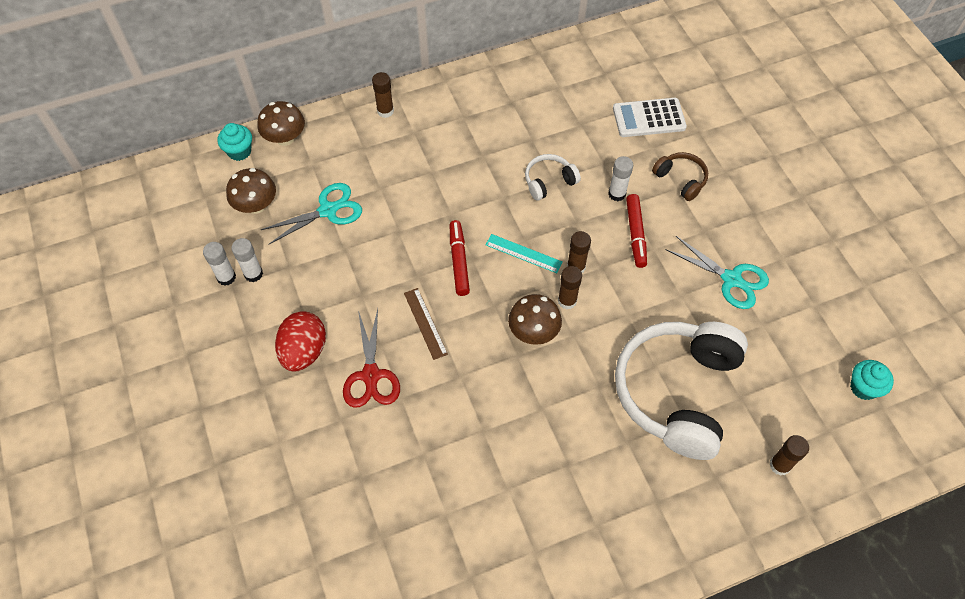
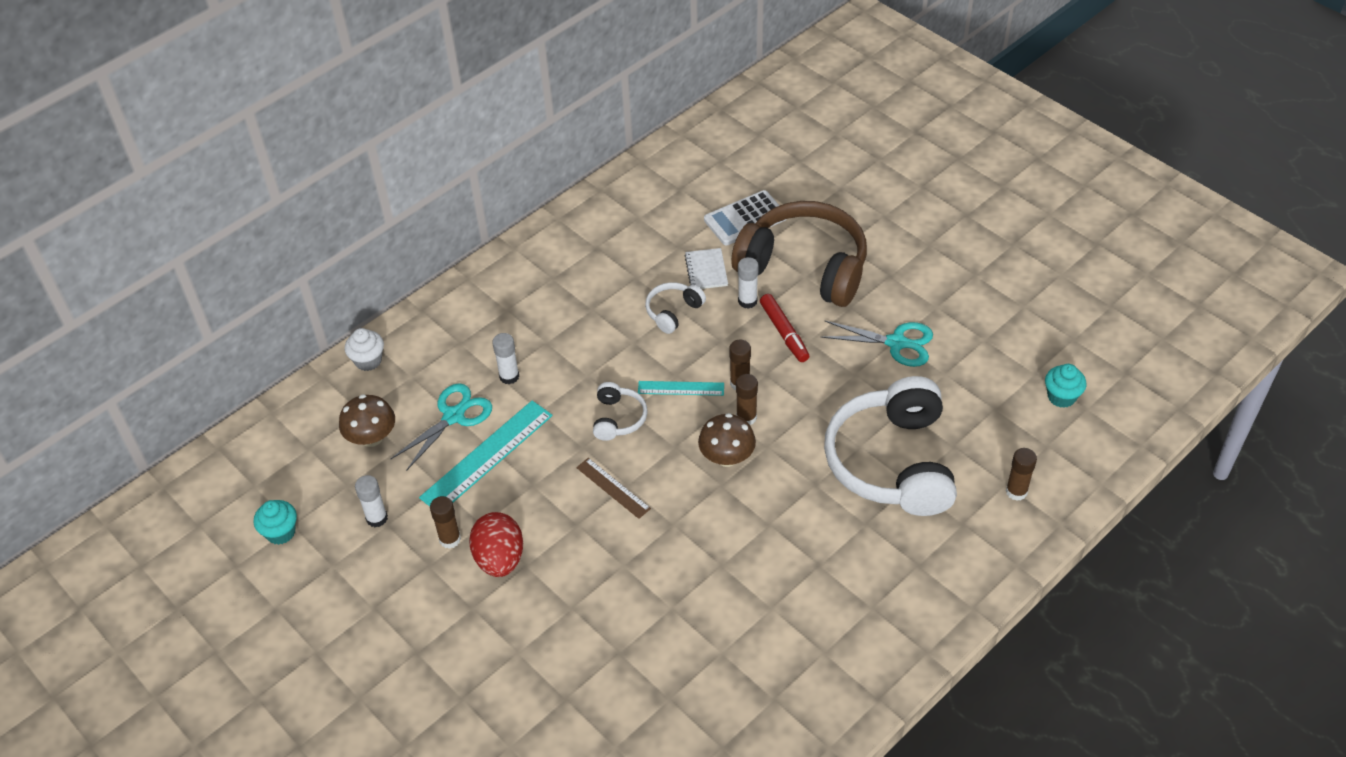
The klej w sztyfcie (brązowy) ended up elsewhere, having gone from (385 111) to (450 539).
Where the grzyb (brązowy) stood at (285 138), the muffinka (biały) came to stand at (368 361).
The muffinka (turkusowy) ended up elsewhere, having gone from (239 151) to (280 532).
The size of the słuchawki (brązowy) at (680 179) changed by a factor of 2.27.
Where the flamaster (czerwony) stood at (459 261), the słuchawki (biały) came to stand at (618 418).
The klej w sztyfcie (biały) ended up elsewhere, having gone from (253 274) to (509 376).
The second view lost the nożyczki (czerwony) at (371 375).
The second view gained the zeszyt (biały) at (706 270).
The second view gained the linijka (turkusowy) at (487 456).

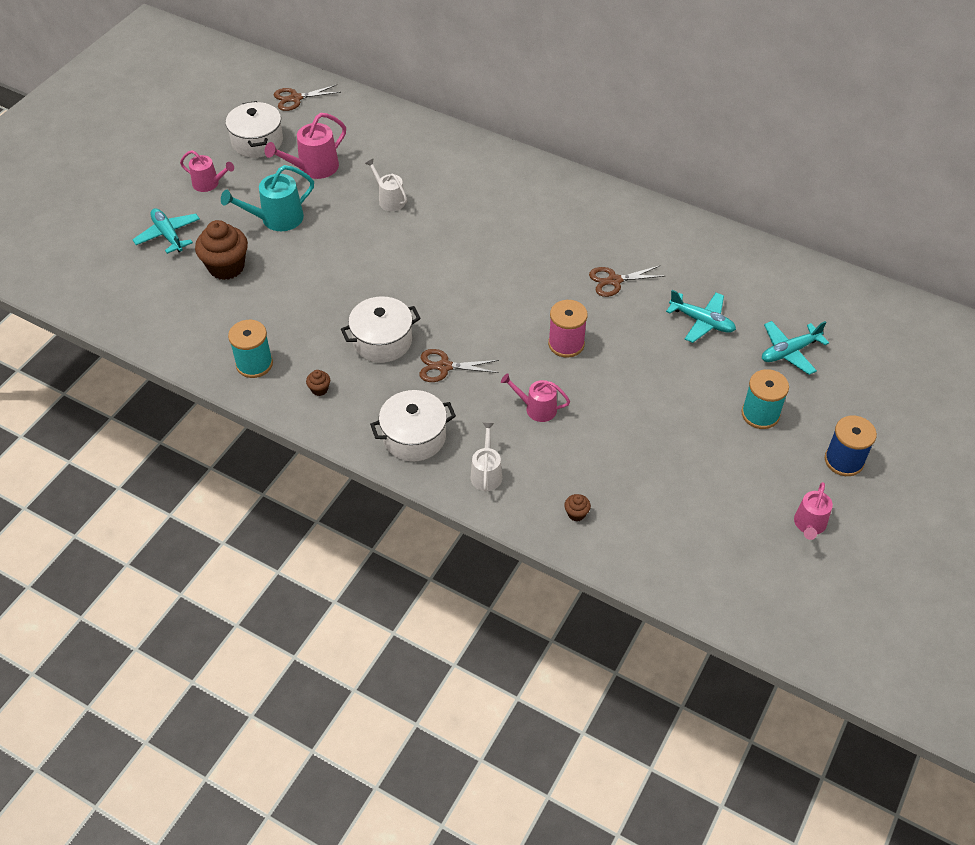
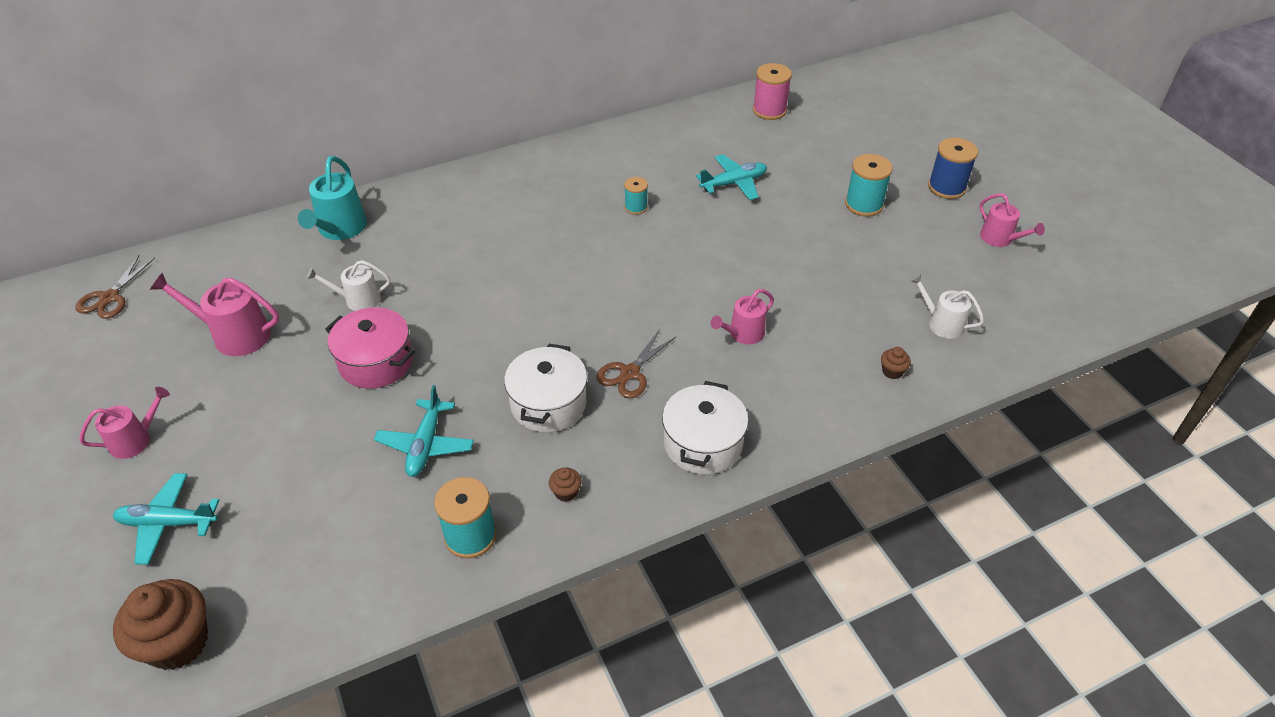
The second view lost the garnek (biały) at (257 141).
The konewka (różowy) at (314 168) ended up facing another way, 105 degrees clockwise from before.
The konewka (turkusowy) ended up elsewhere, having gone from (277 219) to (340 229).
The muffinka (brązowy) ended up elsewhere, having gone from (226 267) to (178 643).
Where the nożyczki (brązowy) stood at (614 281), the szpulka (turkusowy) came to stand at (636 207).
The szpulka (różowy) ended up elsewhere, having gone from (566 344) to (769 110).
The samolot (turkusowy) ended up elsewhere, having gone from (789 352) to (426 444).
The konewka (biały) ended up elsewhere, having gone from (486 473) to (941 323).
The second view gained the garnek (różowy) at (376 362).

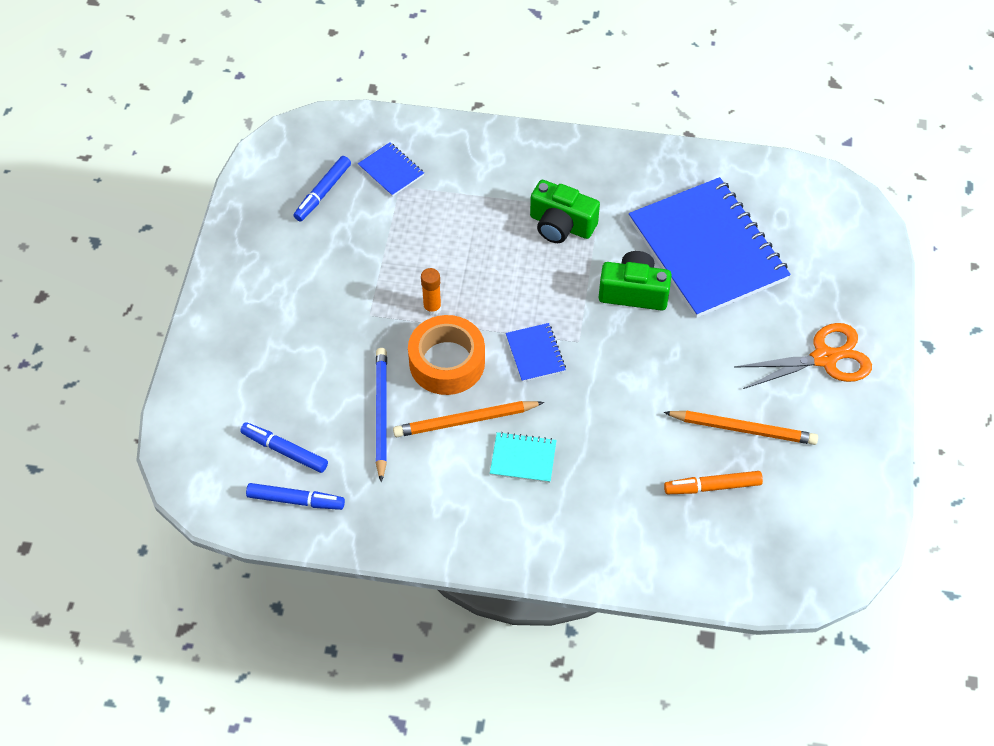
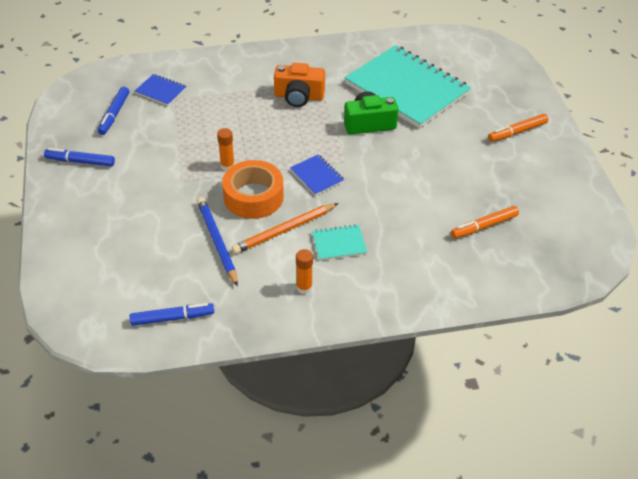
What was the zeszyt (niebieski) at (707 250) turned into the zeszyt (turkusowy) at (406 89).
What was the aparat fotograficzny (zielony) at (561 225) turned into the aparat fotograficzny (pomarańczowy) at (299 96).
Where the nożyczki (pomarańczowy) stood at (824 358), the flamaster (pomarańczowy) came to stand at (517 132).
The second view lost the ołówek (pomarańczowy) at (743 429).
The flamaster (niebieski) ended up elsewhere, having gone from (285 451) to (80 161).
The second view gained the klej w sztyfcie (pomarańczowy) at (304 288).

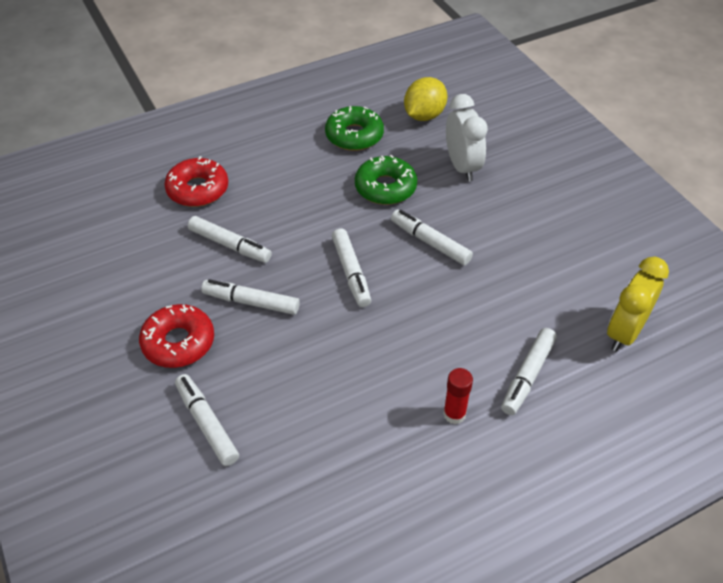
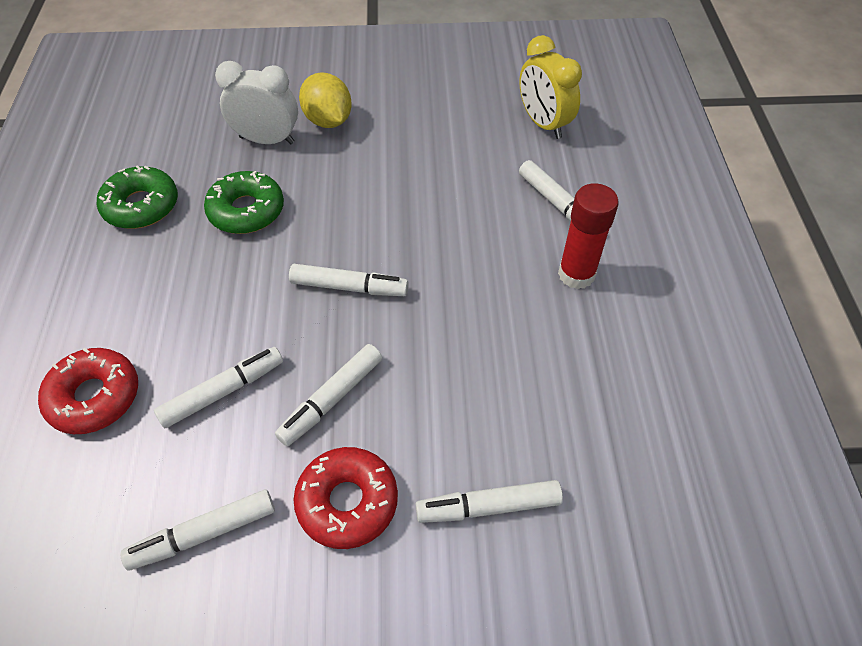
The cytryna (żółty) ended up elsewhere, having gone from (424 115) to (328 121).
The flamaster (biały) ended up elsewhere, having gone from (430 242) to (203 534).
The size of the klej w sztyfcie (czerwony) at (454 414) changed by a factor of 1.55.

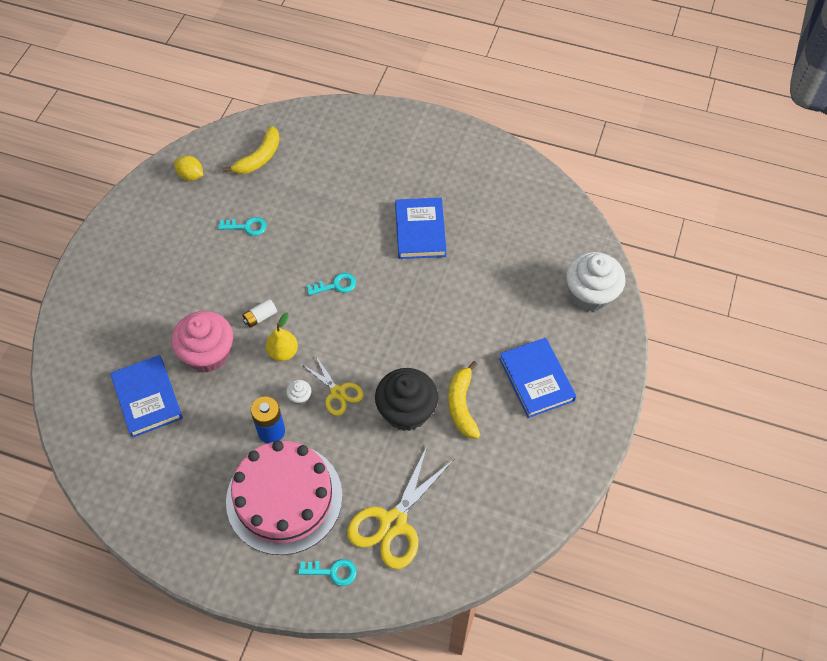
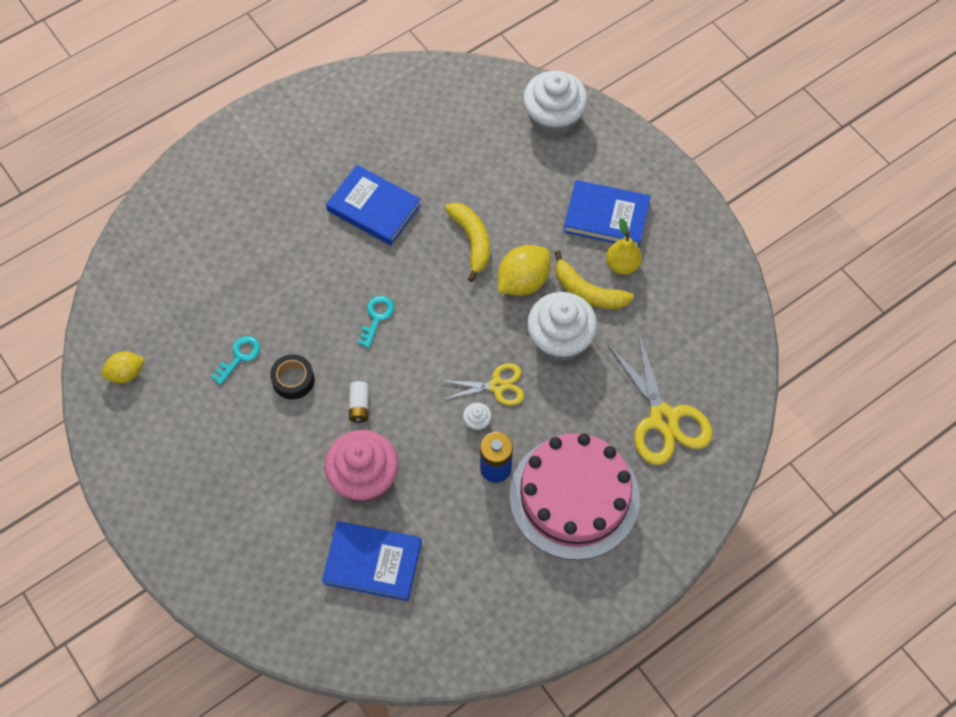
The banan (żółty) ended up elsewhere, having gone from (259 158) to (472 241).
The gruszka (żółty) ended up elsewhere, having gone from (283 352) to (622 264).
What was the muffinka (czarny) at (406 411) turned into the muffinka (biały) at (560 340).
The second view lost the klucz (turkusowy) at (332 572).
The second view gained the cytryna (żółty) at (523 281).
The second view gained the taśma klejąca (czarny) at (293 380).

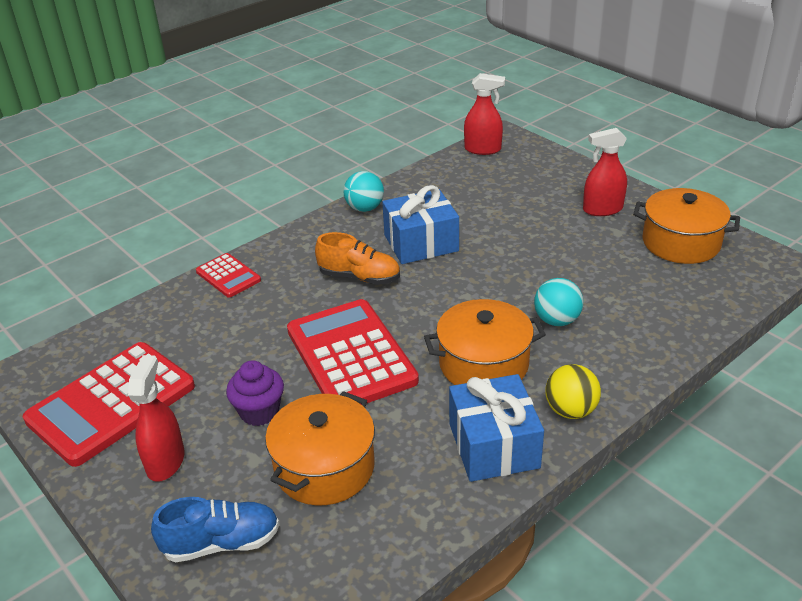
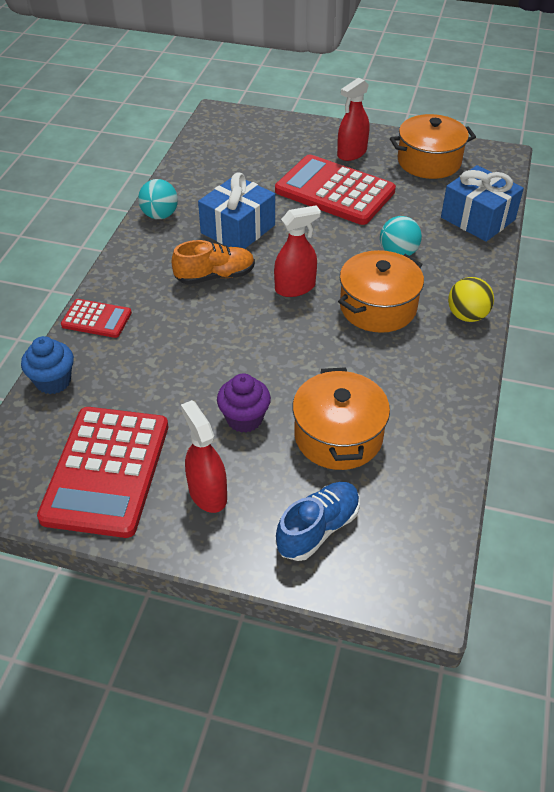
The spryskiwacz (czerwony) ended up elsewhere, having gone from (483 149) to (295 287).
The kalkulator (czerwony) ended up elsewhere, having gone from (351 355) to (335 191).
The prezent (niebieski) ended up elsewhere, having gone from (494 445) to (478 218).
The second view gained the muffinka (niebieski) at (53 381).

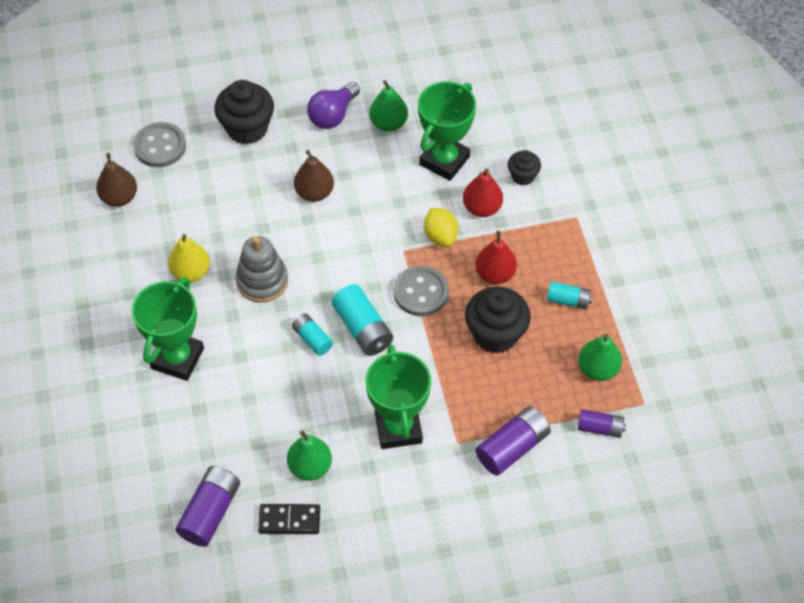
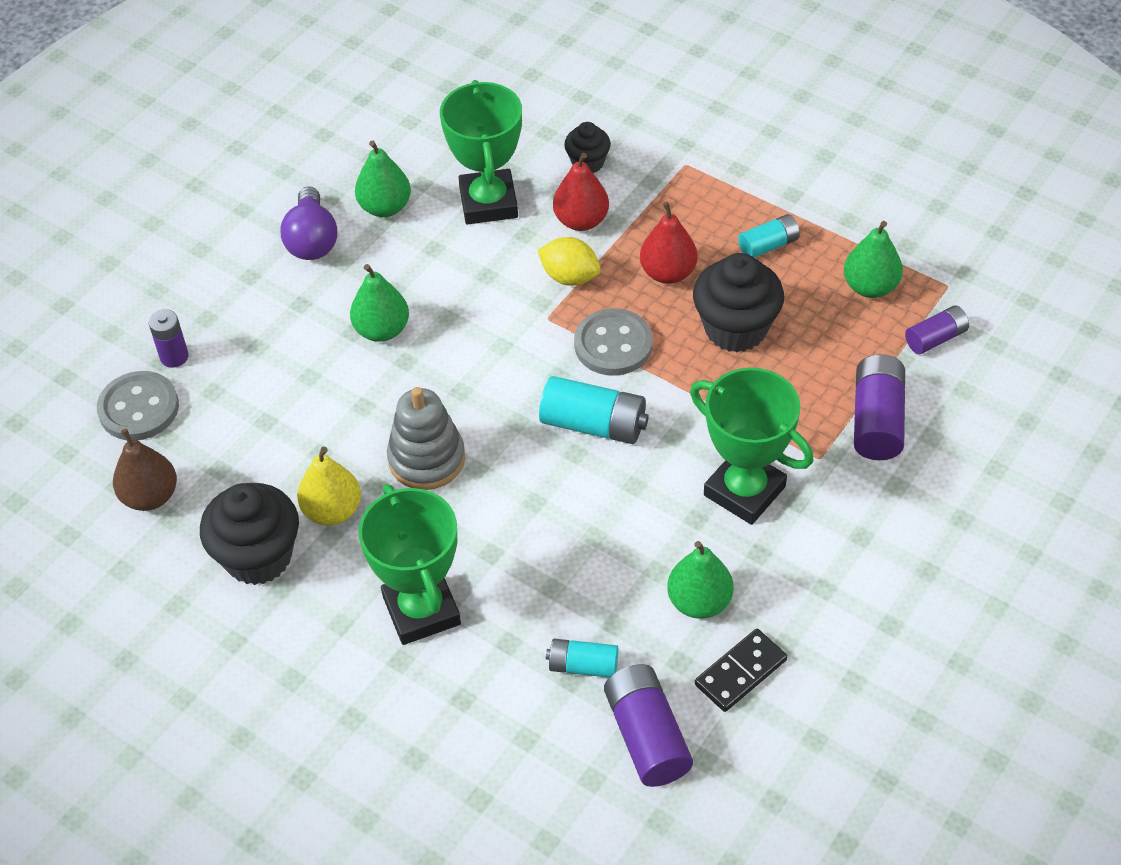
The muffinka (czarny) ended up elsewhere, having gone from (247 128) to (258 556).
What was the gruszka (brązowy) at (314 193) turned into the gruszka (zielony) at (382 330).
The bateria (turkusowy) ended up elsewhere, having gone from (312 339) to (583 666).
The second view gained the bateria (fioletowy) at (174 357).

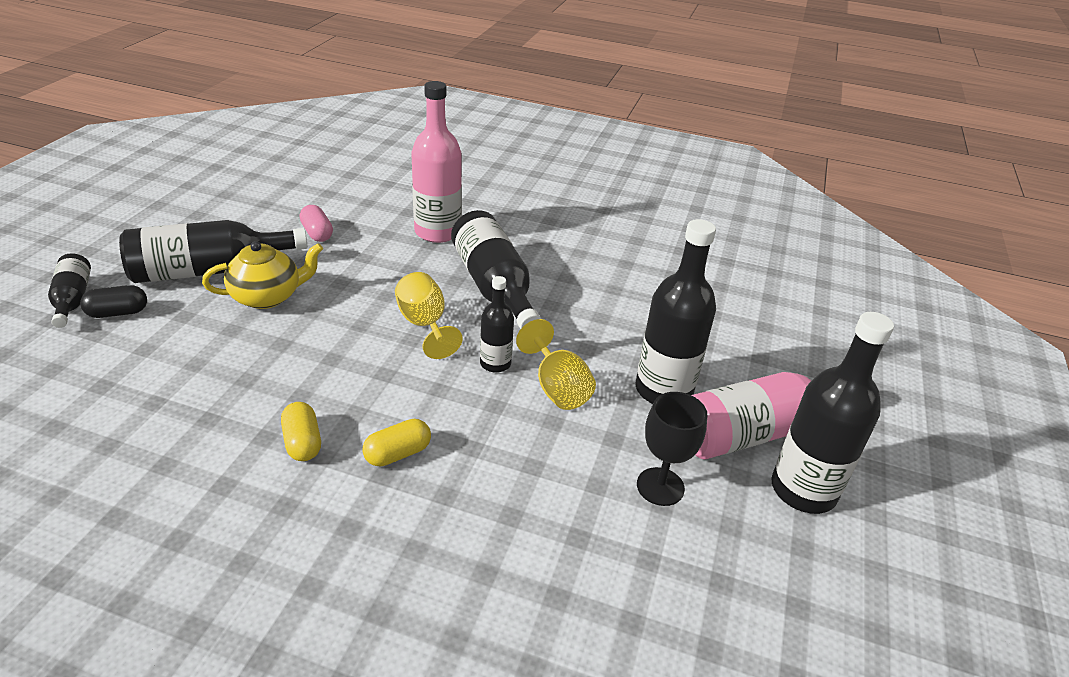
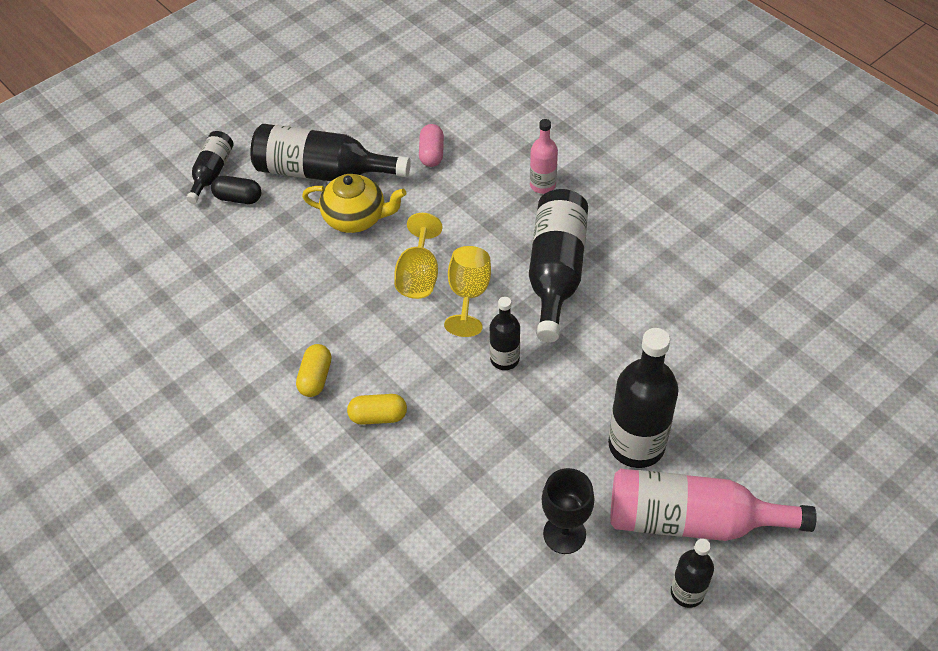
The size of the butelka (różowy) at (437 232) changed by a factor of 0.55.
The size of the butelka (czarny) at (803 490) changed by a factor of 0.55.
The kielich (żółty) ended up elsewhere, having gone from (557 388) to (419 276).

